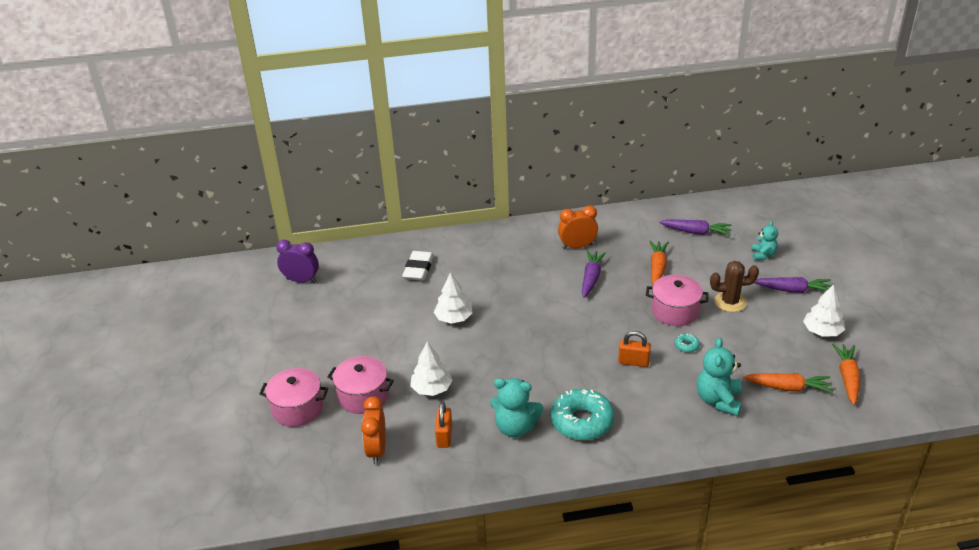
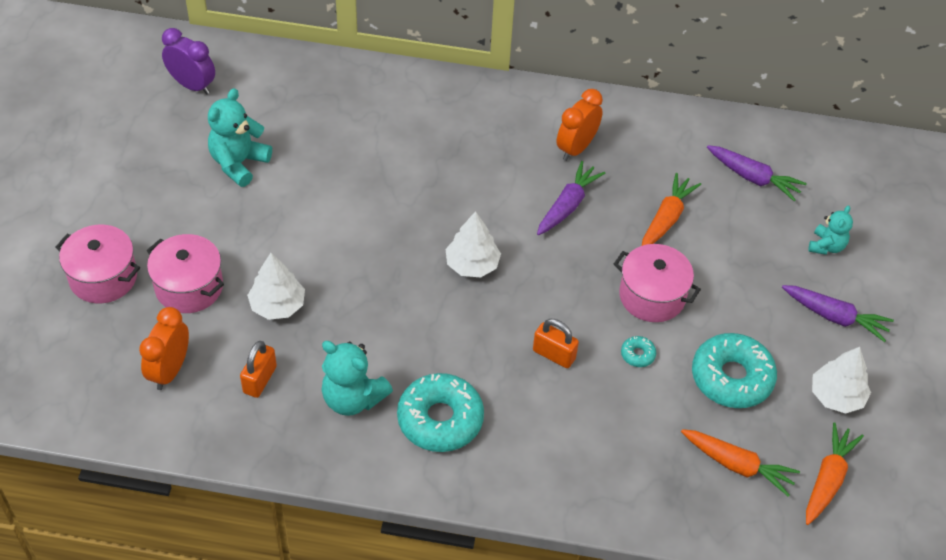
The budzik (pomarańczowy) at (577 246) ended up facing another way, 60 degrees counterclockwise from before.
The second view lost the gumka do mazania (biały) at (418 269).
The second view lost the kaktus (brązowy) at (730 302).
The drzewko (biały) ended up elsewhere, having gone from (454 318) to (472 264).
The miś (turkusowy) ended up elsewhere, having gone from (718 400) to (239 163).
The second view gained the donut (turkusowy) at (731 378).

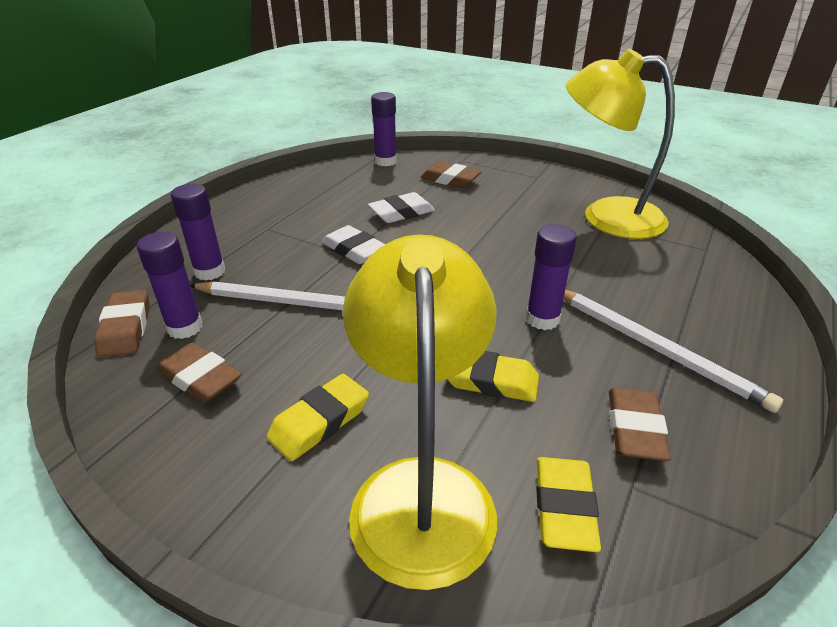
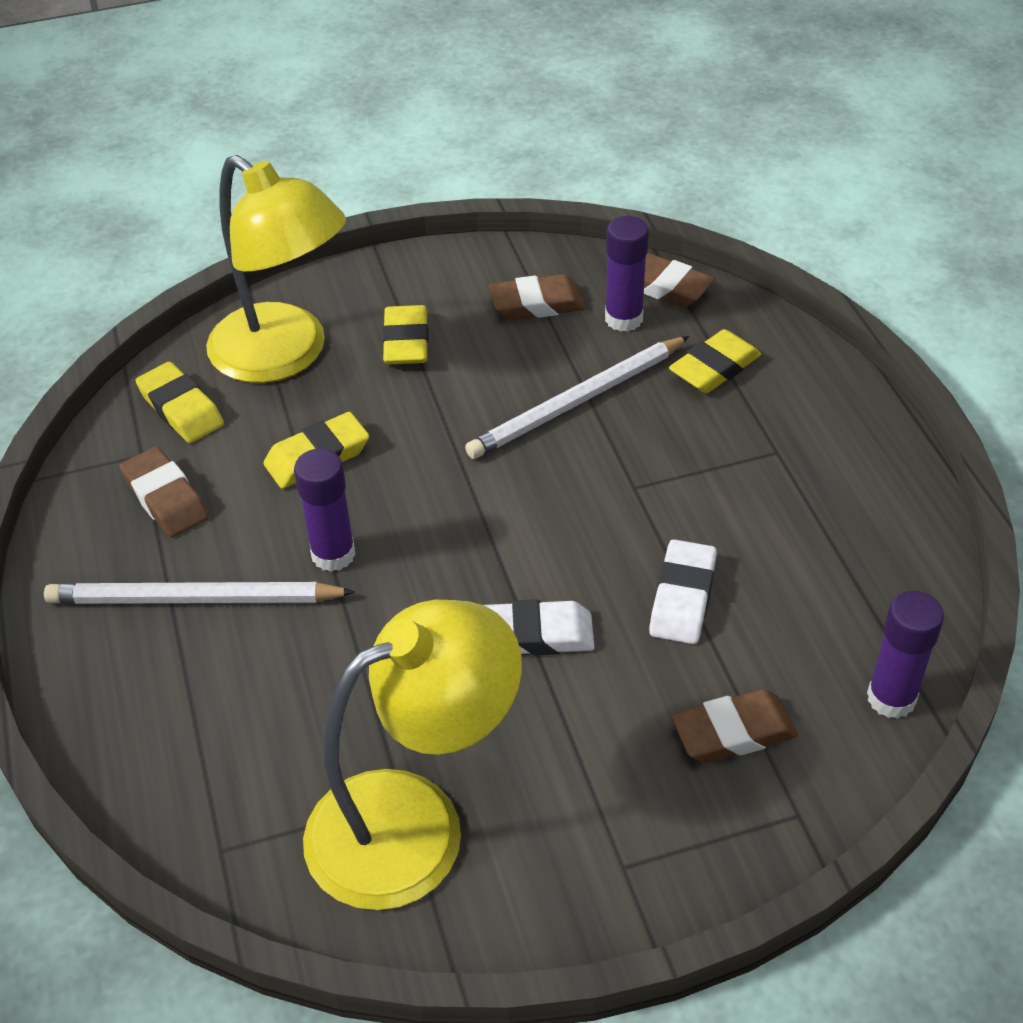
Where the klej w sztyfcie (fioletowy) stood at (210 272), the gumka do mazania (żółty) came to stand at (714 368).
The gumka do mazania (biały) ended up elsewhere, having gone from (354 250) to (536 634).

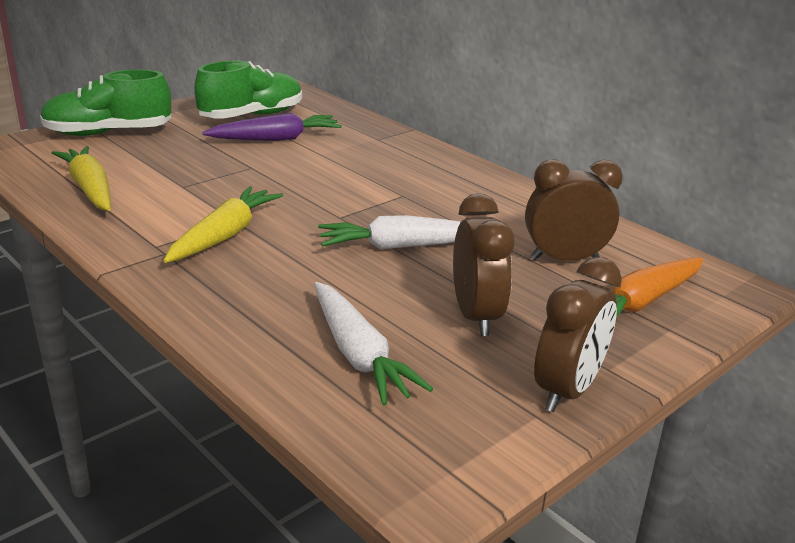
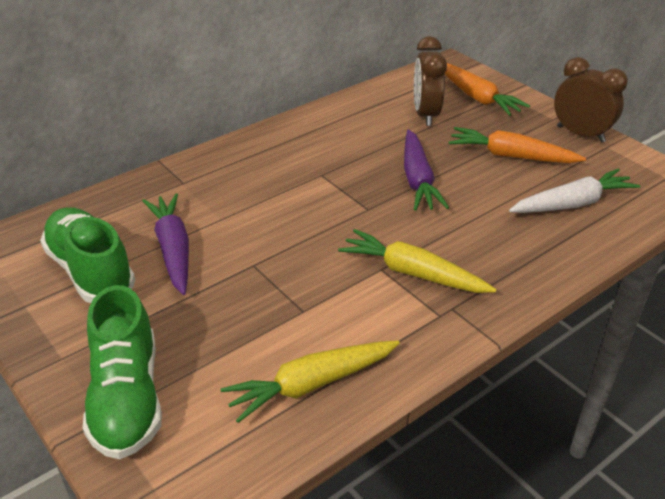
Where the budzik (brązowy) stood at (475 316), the marchewka (pomarańczowy) came to stand at (511 156).
What was the marchewka (biały) at (401 246) turned into the marchewka (fioletowy) at (417 179).

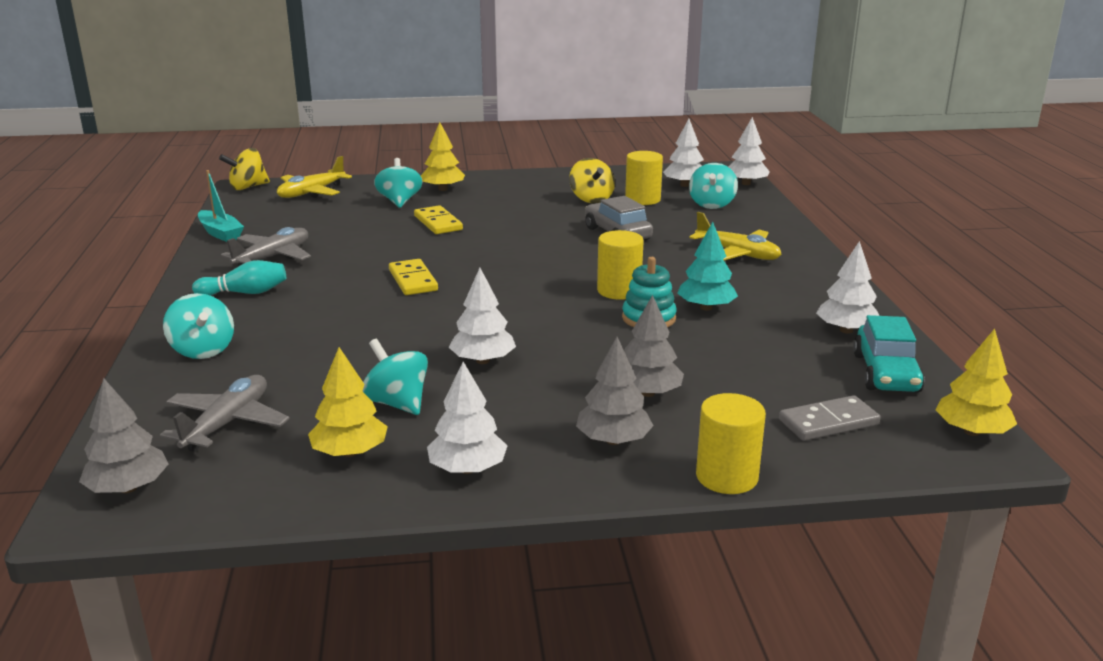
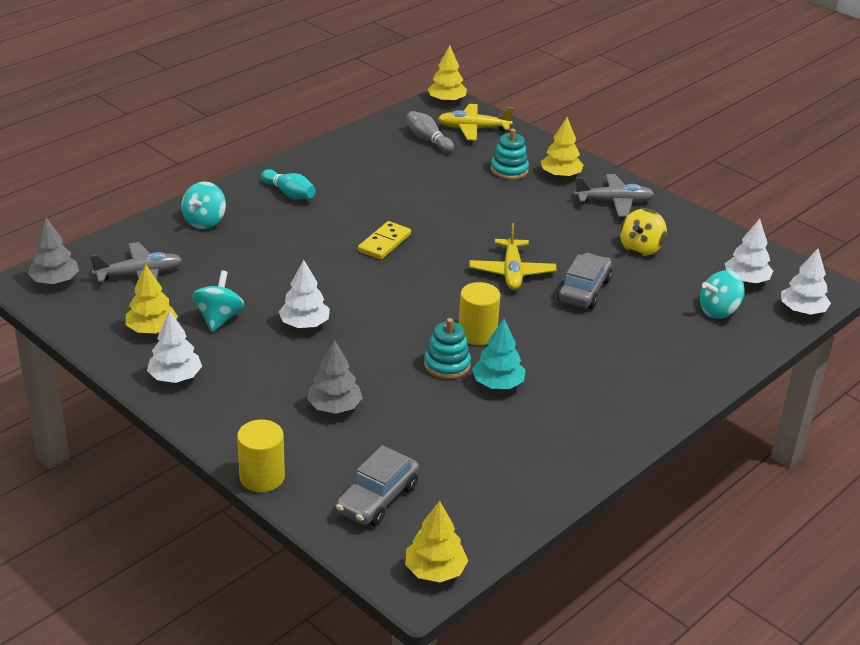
Where the bączek (żółty) stood at (248 187), the drzewko (żółty) came to stand at (446 101).
The second view lost the walec (żółty) at (642 199).
Where the bączek (turkusowy) stood at (399 201), the zabawka nakładanka (turkusowy) came to stand at (509 170).
The second view lost the łódka (turkusowy) at (220 233).
The second view lost the kostka domina (żółty) at (438 223).
The samolot (żółty) ended up elsewhere, having gone from (737 254) to (512 272).
The samolot (szary) ended up elsewhere, having gone from (272 257) to (614 202).
The second view lost the drzewko (biały) at (846 330).
The second view lost the samochód (turkusowy) at (886 373).
The second view lost the drzewko (szary) at (613 440).
Where the kostka domina (szary) stood at (828 422), the samochód (szary) came to stand at (377 499).
The second view gained the kręgiel (szary) at (428 140).

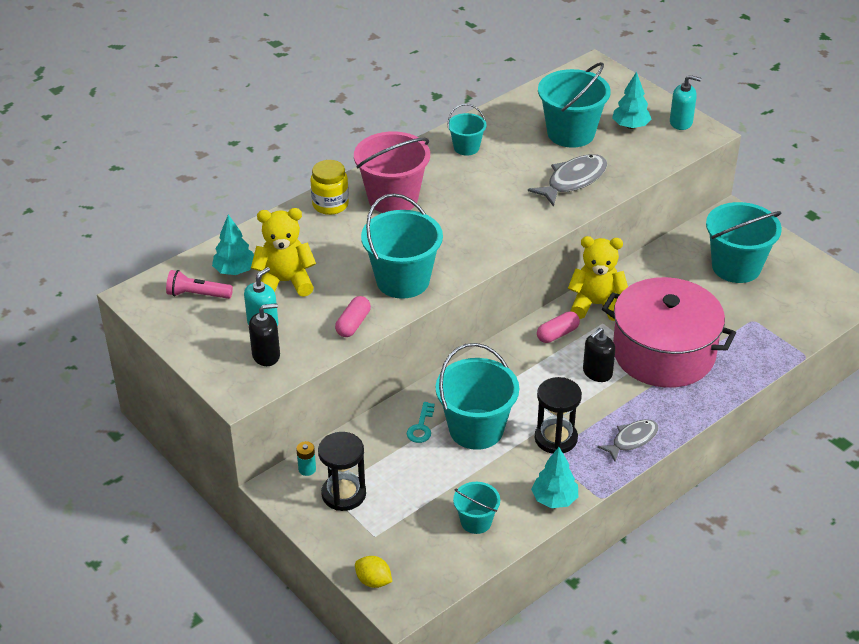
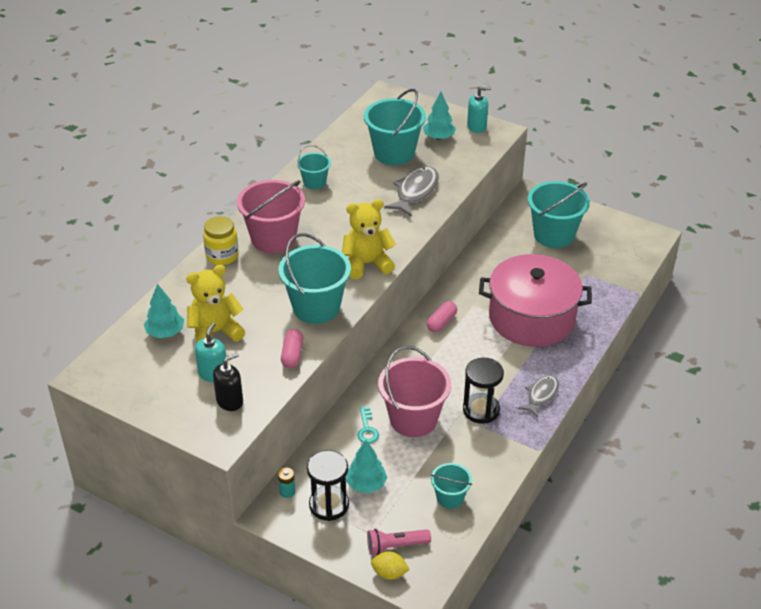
The miś (żółty) ended up elsewhere, having gone from (596 305) to (367 264).
The latarka (różowy) ended up elsewhere, having gone from (197 294) to (396 546).
The second view lost the dozownik mydła (czarny) at (597 373).
What was the wiadro (turkusowy) at (476 429) turned into the wiadro (różowy) at (413 419).
The drzewko (turkusowy) ended up elsewhere, having gone from (554 499) to (366 484).

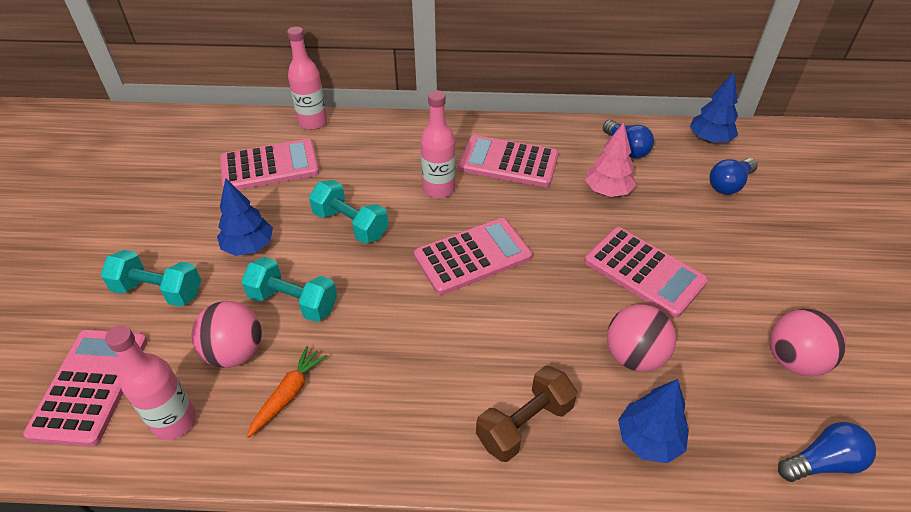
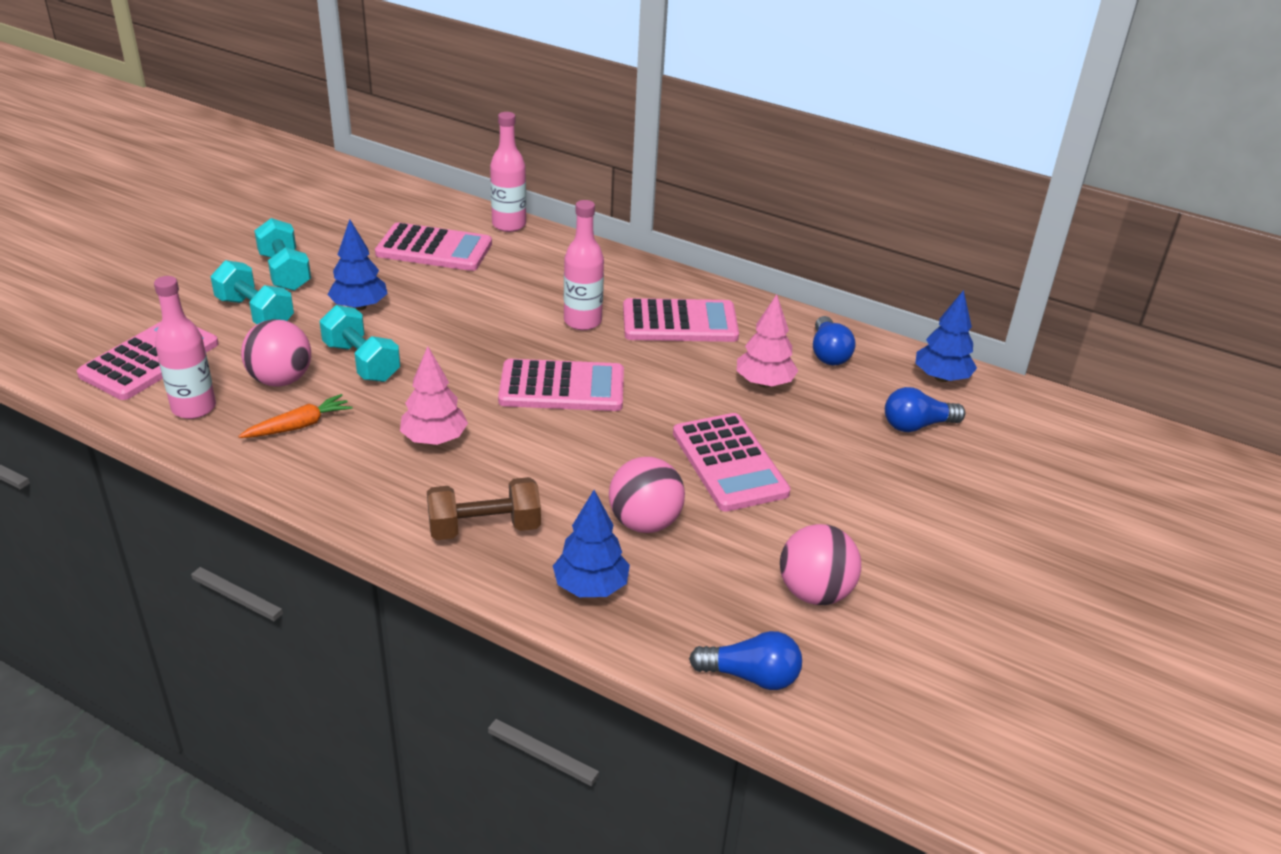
The kalkulator (różowy) at (508 162) ended up facing another way, 135 degrees clockwise from before.
The hantel (turkusowy) ended up elsewhere, having gone from (350 225) to (285 272).
The second view gained the drzewko (różowy) at (434 439).

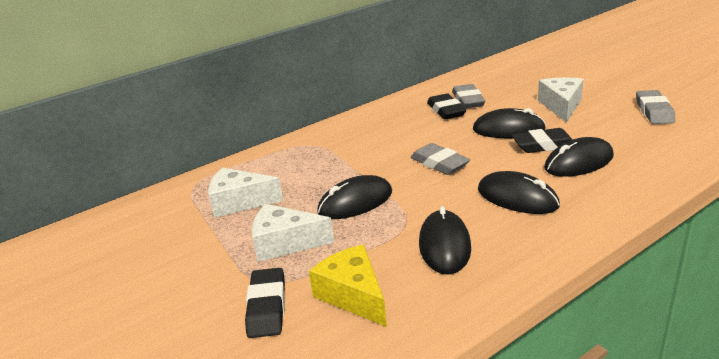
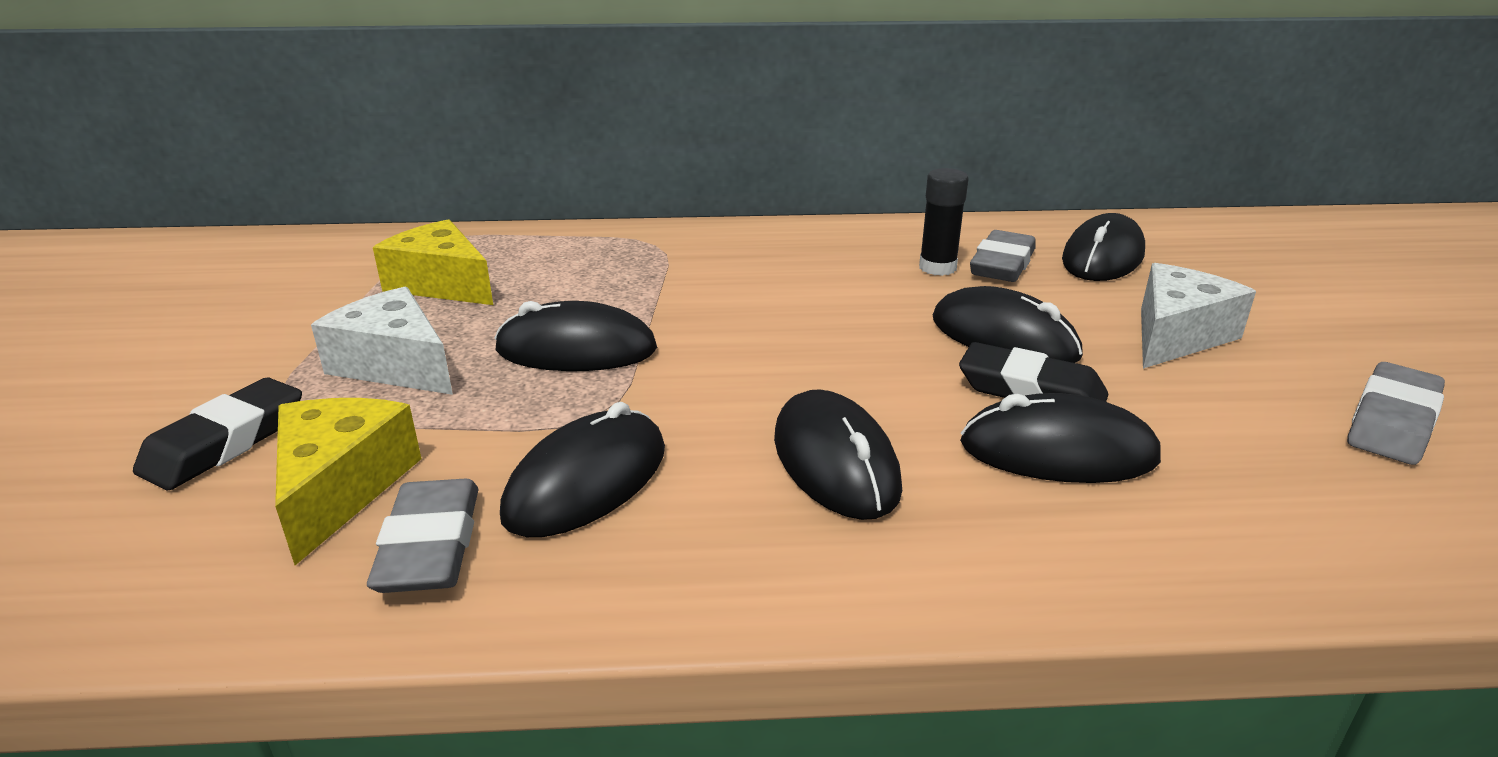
Where the gumka do mazania (czarny) stood at (446 111), the klej w sztyfcie (czarny) came to stand at (937 268).
The gumka do mazania (szary) ended up elsewhere, having gone from (439 163) to (430 546).
What was the ser (biały) at (239 202) turned into the ser (żółty) at (442 284).
The second view gained the myszka (czarny) at (1102 257).

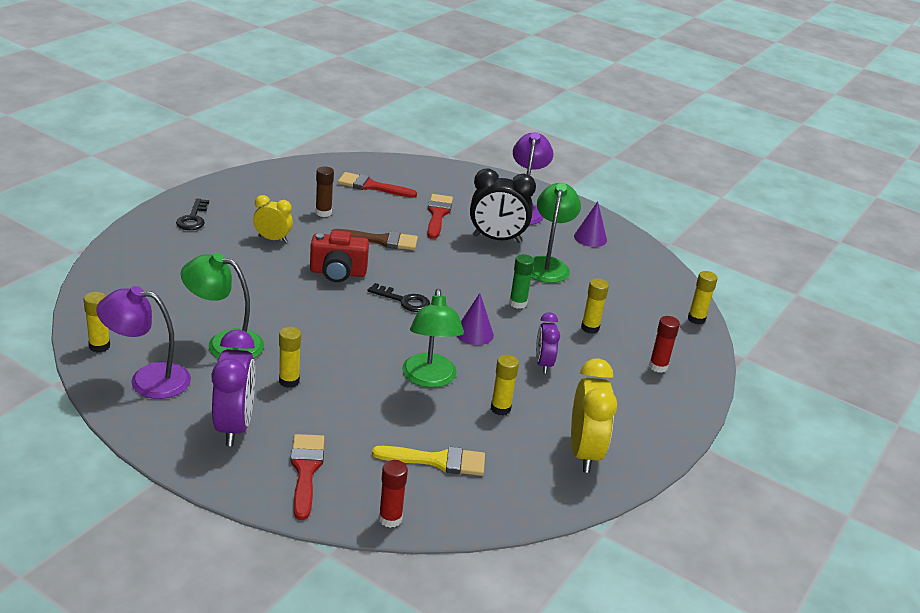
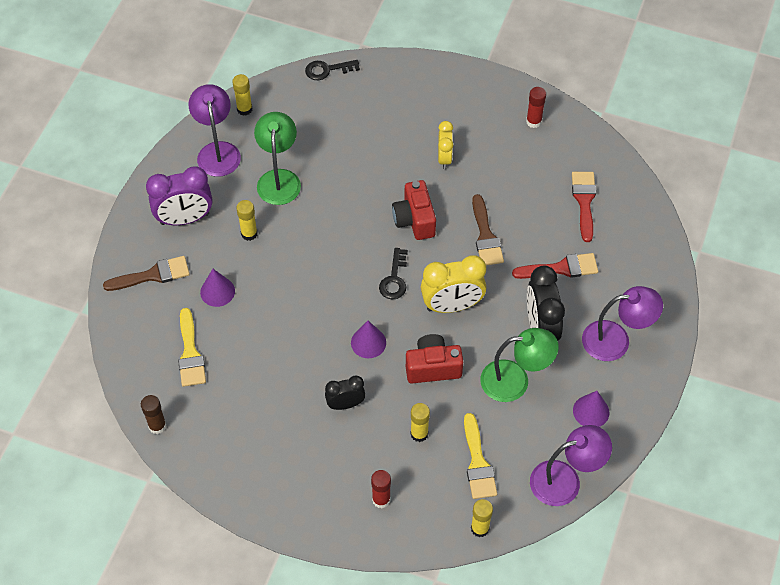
The klej w sztyfcie (brązowy) ended up elsewhere, having gone from (323 212) to (157 426).
The klucz (czarny) ended up elsewhere, having gone from (193 218) to (327 70).
Where the klej w sztyfcie (zielony) stood at (518 303), the aparat fotograficzny (czerwony) came to stand at (433 367).
The second view lost the lampka (zielony) at (429 379).
What was the budzik (fioletowy) at (543 364) turned into the budzik (czarny) at (345 404).
The second view lost the klej w sztyfcie (żółty) at (500 408).
The budzik (żółty) ended up elsewhere, having gone from (584 453) to (452 306).
What was the pędzel (czerwony) at (306 471) turned into the pędzel (brązowy) at (152 275).
The klej w sztyfcie (czerwony) ended up elsewhere, having gone from (390 519) to (533 121).
The second view gained the stożek (fioletowy) at (217 291).
The second view gained the pędzel (żółty) at (478 462).
The second view gained the lampka (fioletowy) at (565 480).

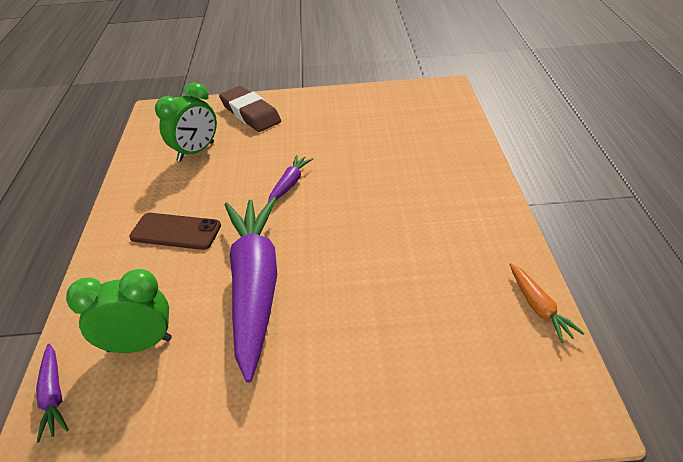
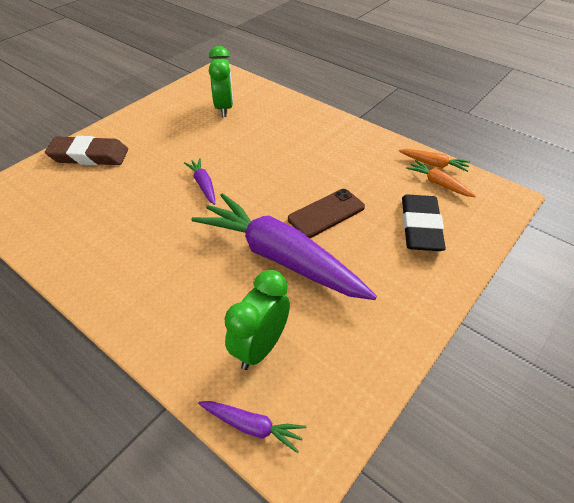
The budzik (zielony) ended up elsewhere, having gone from (196 152) to (224 108).
The telefon (brązowy) ended up elsewhere, having gone from (176 232) to (326 213).
The second view gained the marchewka (pomarańczowy) at (438 184).
The second view gained the gumka do mazania (czarny) at (420 227).

